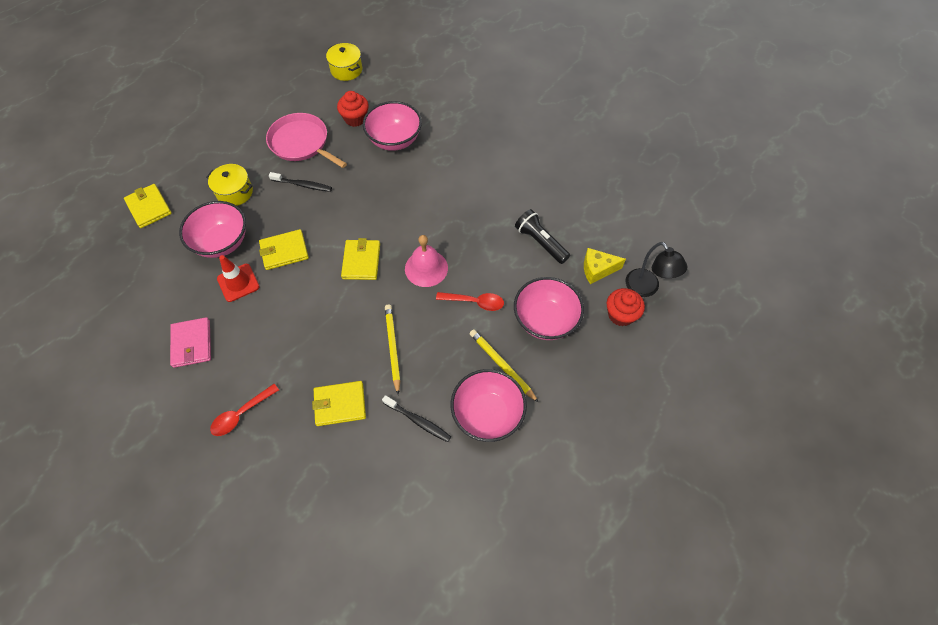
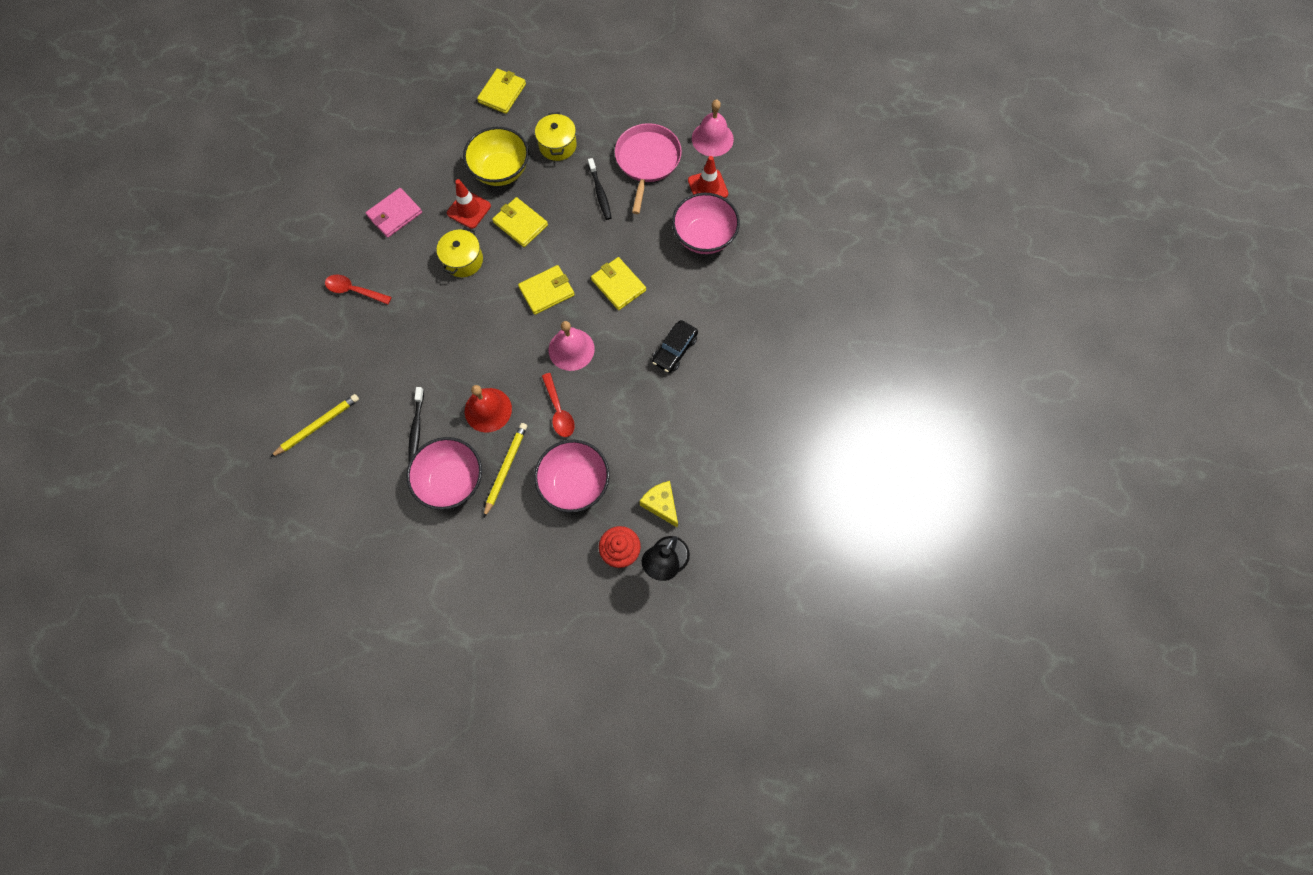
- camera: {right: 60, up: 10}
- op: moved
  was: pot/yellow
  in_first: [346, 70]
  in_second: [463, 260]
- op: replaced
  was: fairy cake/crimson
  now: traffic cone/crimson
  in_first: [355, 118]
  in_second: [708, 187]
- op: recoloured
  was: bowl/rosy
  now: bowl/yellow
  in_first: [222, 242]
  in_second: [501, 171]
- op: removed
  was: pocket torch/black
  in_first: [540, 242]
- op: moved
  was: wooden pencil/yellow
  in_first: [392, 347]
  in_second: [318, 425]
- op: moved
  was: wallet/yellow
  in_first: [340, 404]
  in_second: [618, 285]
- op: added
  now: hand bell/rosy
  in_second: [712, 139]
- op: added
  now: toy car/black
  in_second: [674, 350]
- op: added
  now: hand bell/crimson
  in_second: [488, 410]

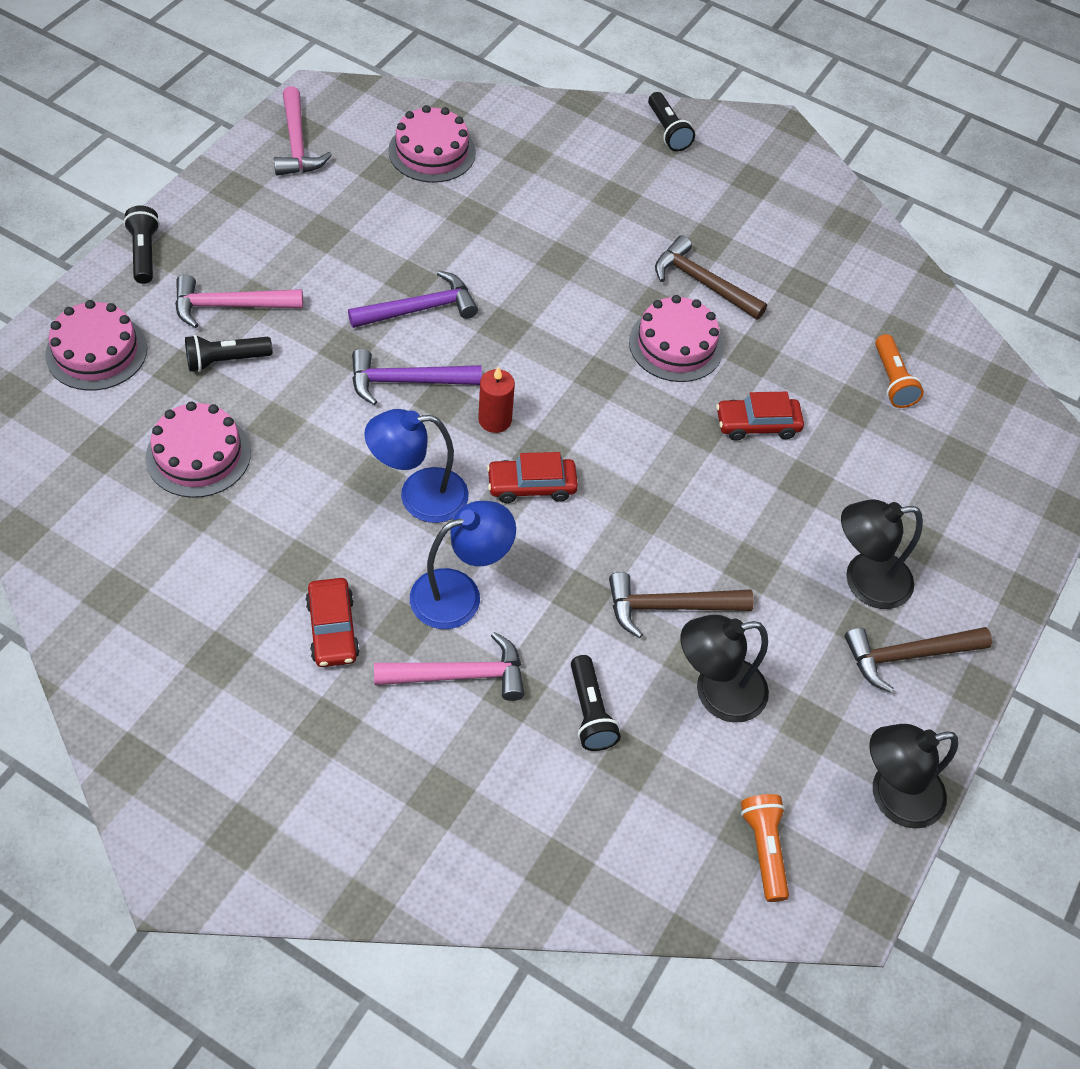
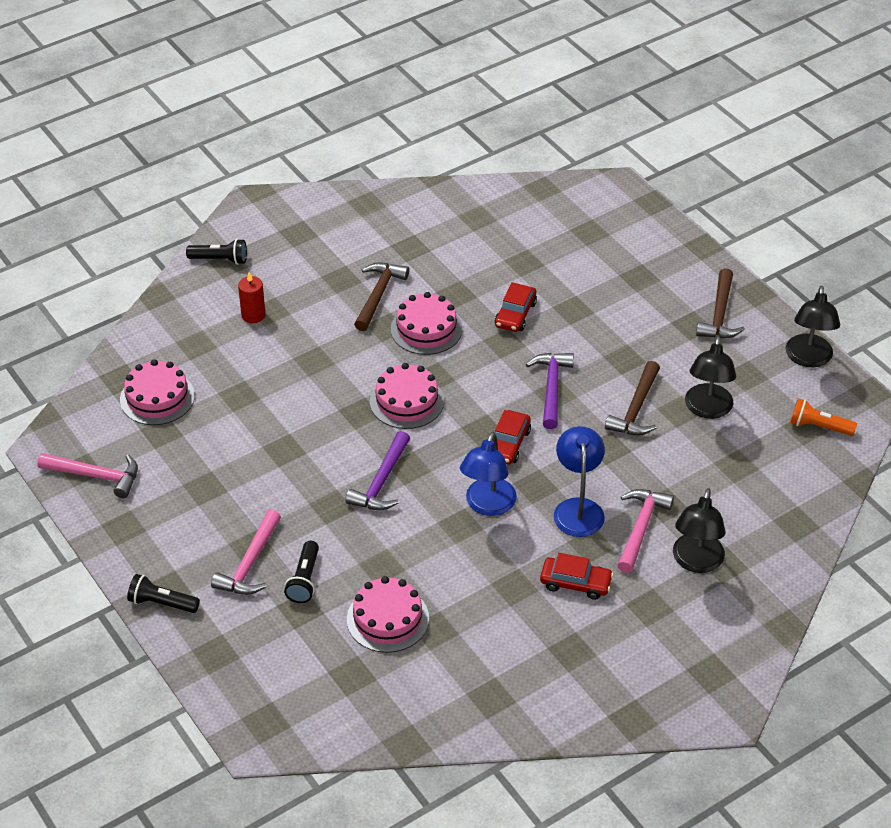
- camera: {right: -60, up: -10}
- op: turned
  was: hammer/dark brown
  in_first: [703, 283]
  in_second: [378, 295]
  clockwise: 135
- op: moved
  was: hammer/royal purple
  in_first: [419, 309]
  in_second: [551, 388]
- op: moved
  was: gateau/rosy
  in_first: [96, 351]
  in_second: [406, 401]
- op: removed
  was: pocket torch/orange
  in_first: [892, 380]
- op: moved
  was: pillar candle/crimson
  in_first: [495, 420]
  in_second: [253, 315]
- op: moved
  was: reading lamp/black
  in_first: [864, 581]
  in_second: [696, 562]
- op: removed
  was: pocket torch/black
  in_first: [590, 712]

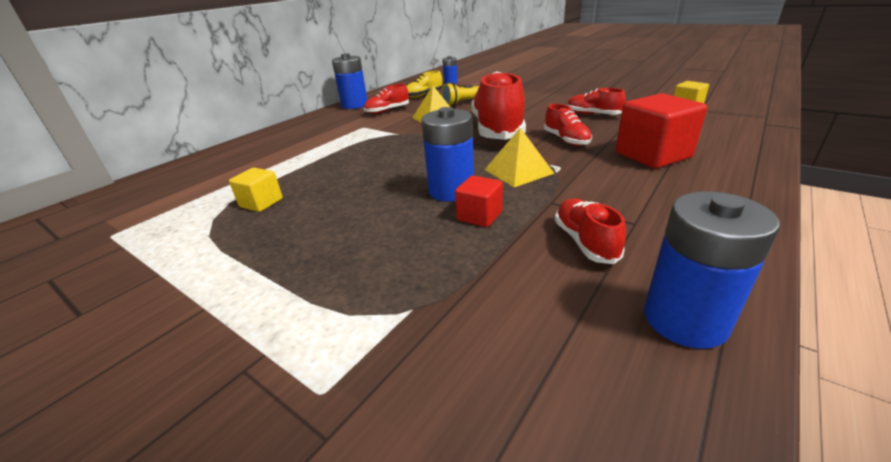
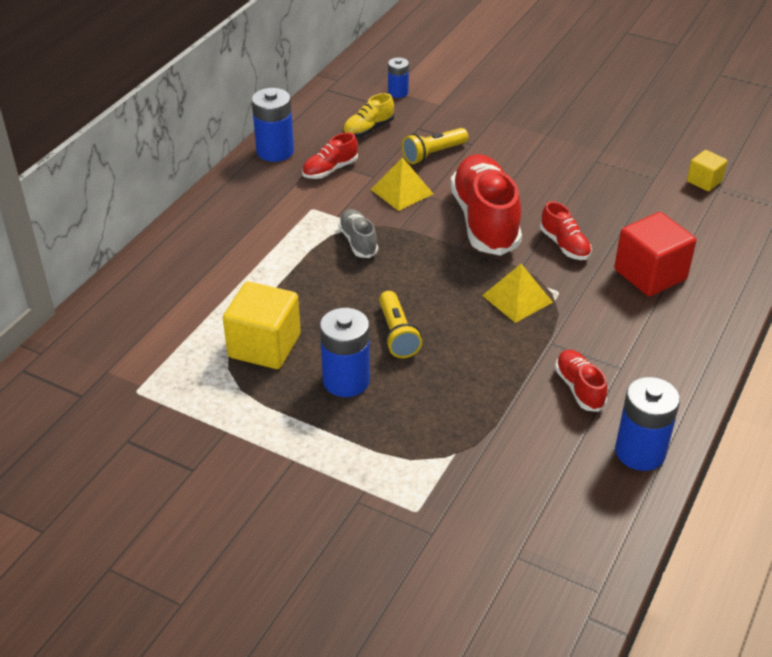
- camera: {right: -10, up: 10}
- op: removed
  was: lace-up shoe/crimson
  in_first: [593, 114]
- op: moved
  was: battery/royal blue
  in_first: [451, 191]
  in_second: [346, 380]
- op: resized
  was: solid cube/yellow
  in_first: [261, 203]
  in_second: [264, 346]
  ratio: 1.82
- op: removed
  was: solid cube/crimson
  in_first: [479, 216]
- op: added
  now: lace-up shoe/grey
  in_second: [358, 241]
- op: added
  now: pocket torch/yellow
  in_second: [397, 334]

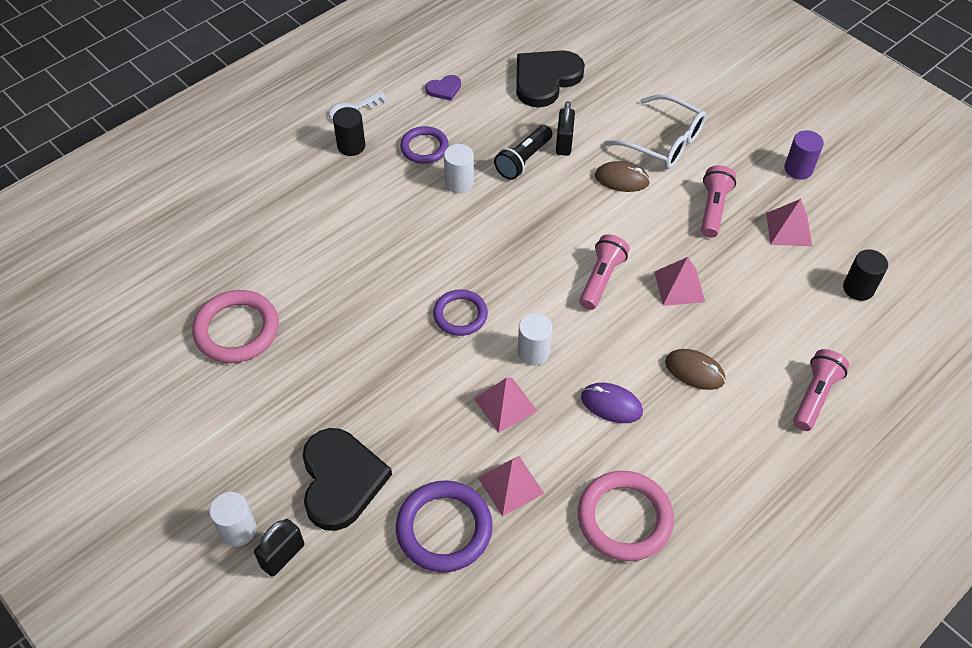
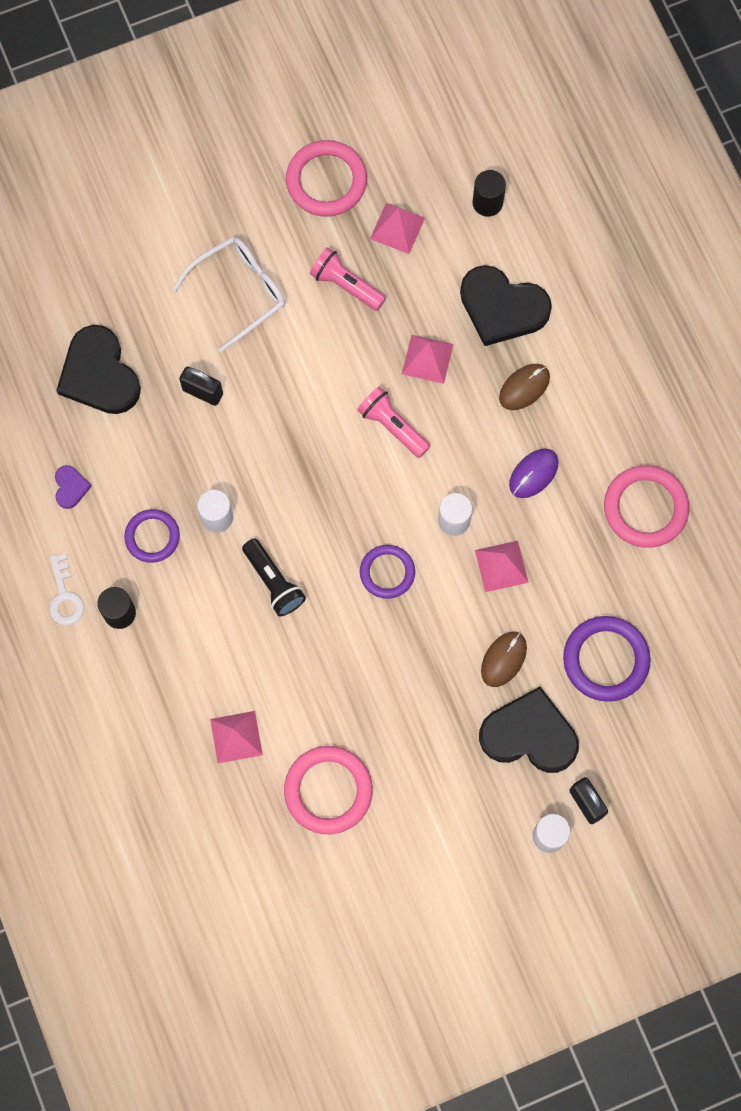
- camera: {right: -70, up: 20}
- op: moved
  was: pocket torch/black
  in_first: [523, 160]
  in_second: [273, 582]
- op: replaced
  was: solid cylinder/royal purple
  now: hoop/rosy
  in_first: [798, 169]
  in_second: [326, 181]
- op: moved
  was: mouse/dark brown
  in_first: [621, 179]
  in_second: [503, 659]
- op: removed
  was: pocket torch/rosy
  in_first: [815, 396]
- op: moved
  was: pyramid/rosy
  in_first: [510, 485]
  in_second: [236, 737]
- op: added
  now: love heart/black
  in_second: [502, 307]

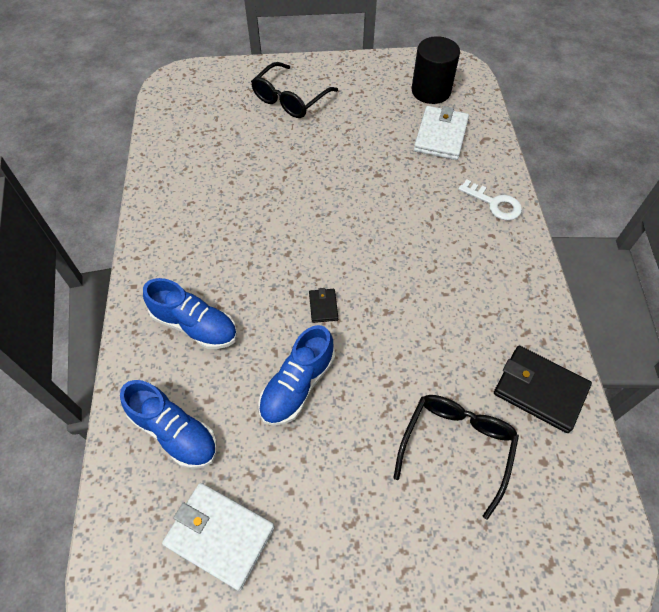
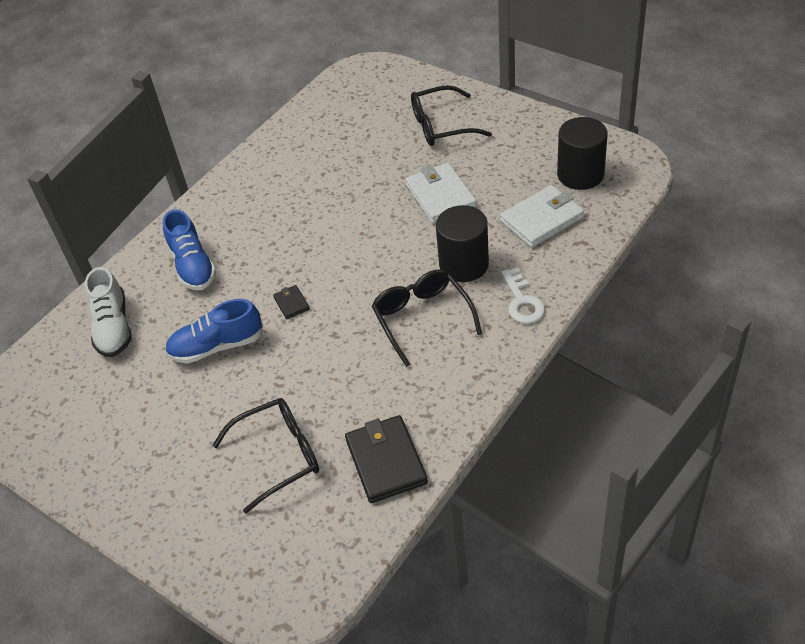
- camera: {right: 45, up: -10}
- op: turned
  was: wallet/black
  in_first: [323, 306]
  in_second: [291, 303]
  clockwise: -60
- op: recoloured
  was: lace-up shoe/royal blue
  now: lace-up shoe/pure white
  in_first: [175, 432]
  in_second: [113, 327]
- op: moved
  was: wallet/pure white
  in_first: [220, 535]
  in_second: [441, 196]
- op: added
  now: solid cylinder/black
  in_second: [464, 264]
- op: added
  now: spectacles/black
  in_second: [422, 318]

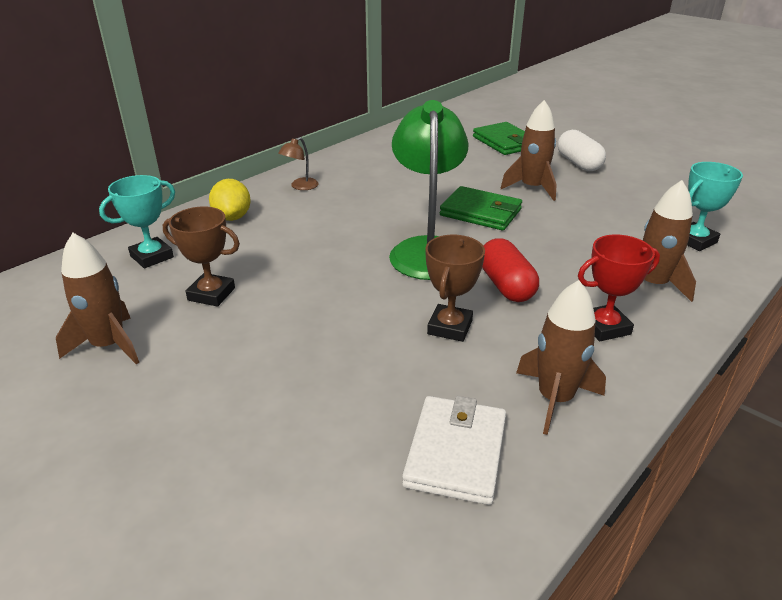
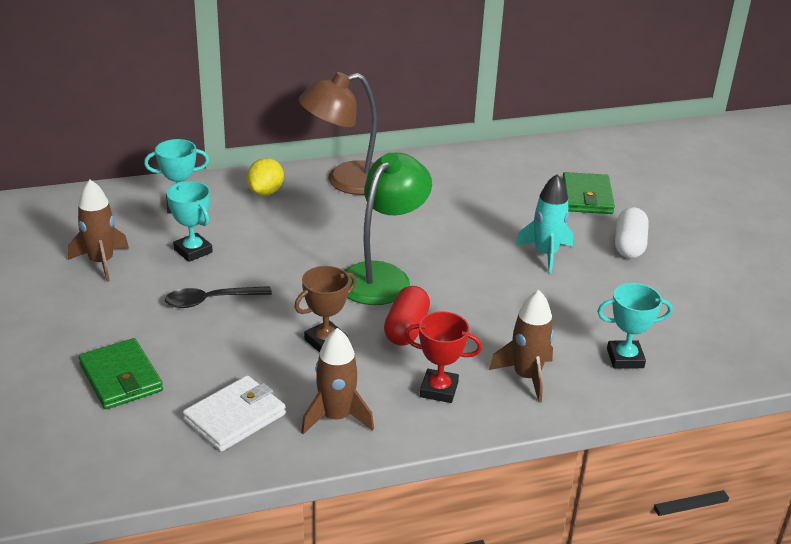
- camera: {right: 30, up: 0}
- op: recoloured
  was: spaceship/dark brown
  now: spaceship/aqua
  in_first: [532, 188]
  in_second: [545, 254]
- op: resized
  was: reading lamp/dark brown
  in_first: [300, 187]
  in_second: [346, 181]
  ratio: 2.4
- op: moved
  was: wallet/emerald
  in_first: [480, 212]
  in_second: [121, 377]
- op: recoloured
  was: award cup/dark brown
  now: award cup/aqua
  in_first: [211, 294]
  in_second: [193, 251]
- op: added
  now: teaspoon/black
  in_second: [211, 301]

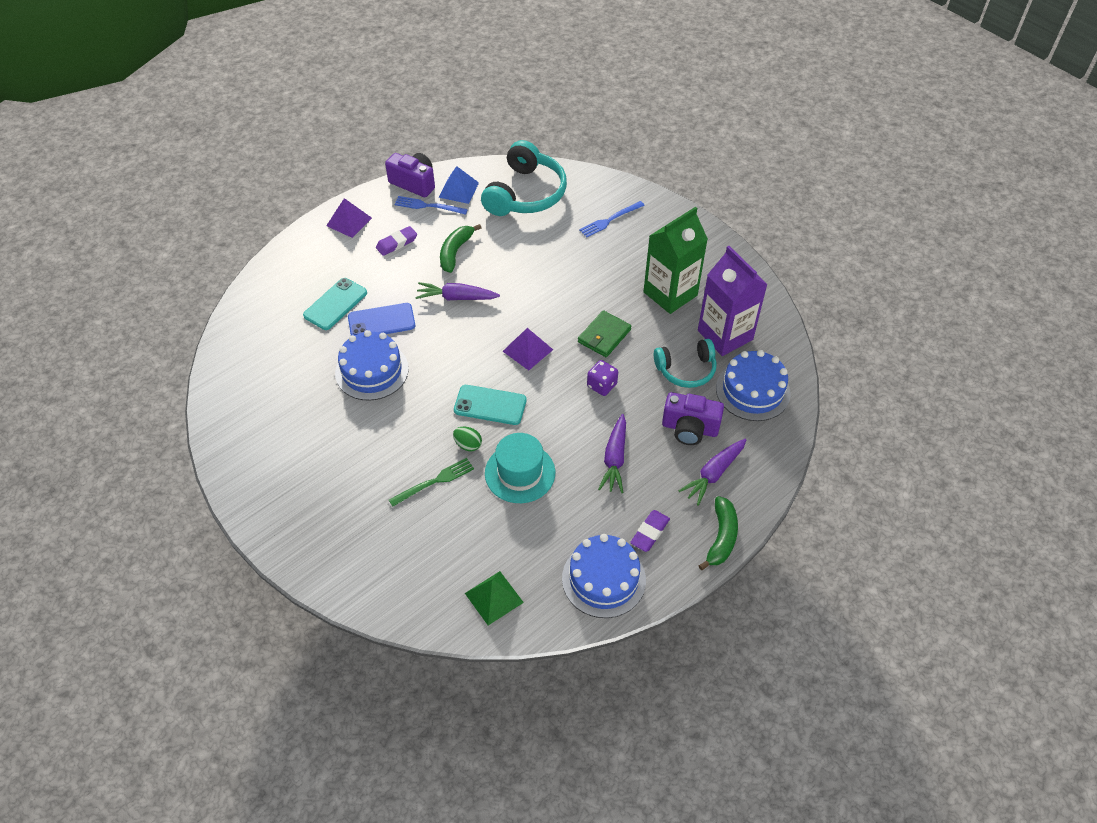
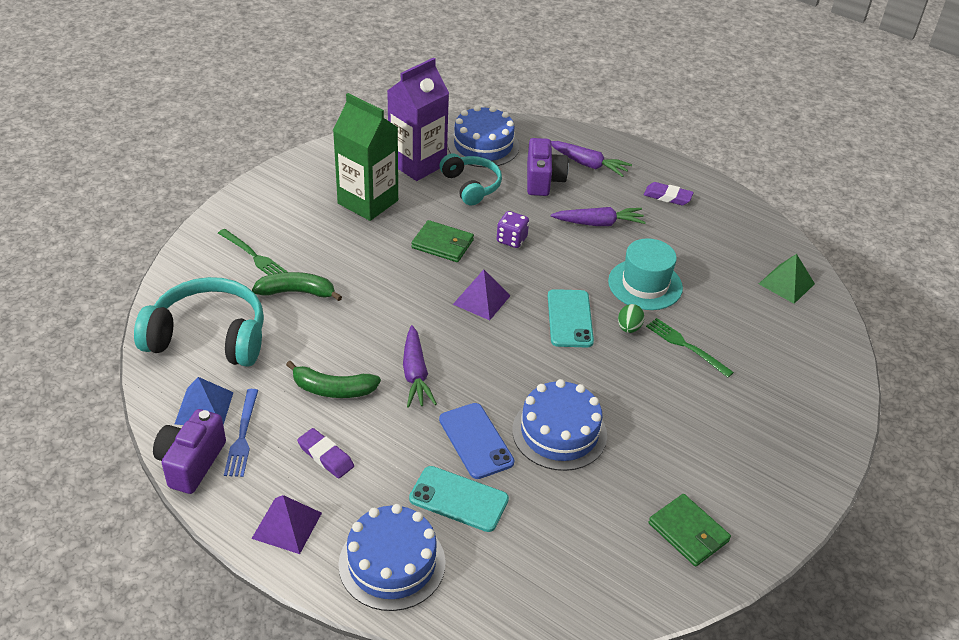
- camera: {right: -105, up: -10}
- op: recoloured
  was: table fork/royal blue
  now: table fork/emerald
  in_first: [610, 220]
  in_second: [253, 255]
- op: moved
  was: toy banana/emerald
  in_first: [721, 537]
  in_second: [297, 292]
- op: moved
  was: gateau/royal blue
  in_first: [603, 579]
  in_second: [392, 563]
- op: added
  now: wallet/emerald
  in_second: [688, 532]

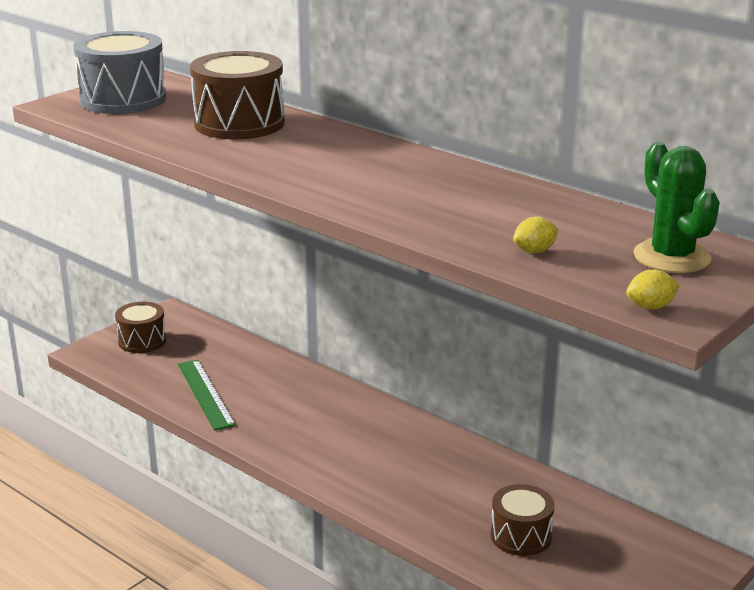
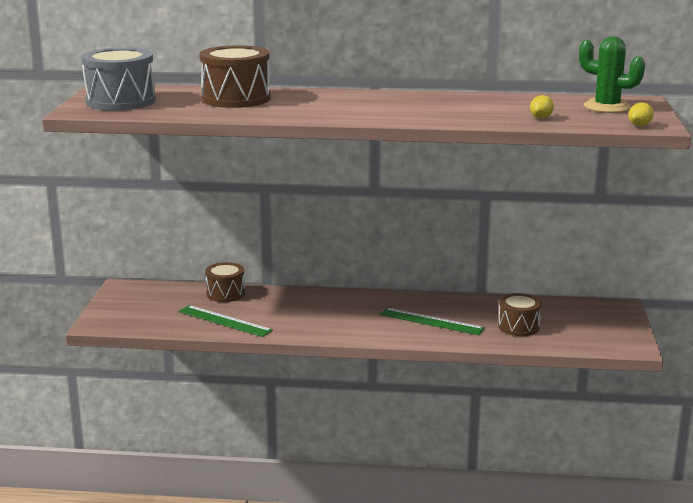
- camera: {right: -35, up: -5}
- op: moved
  was: toy drum/dark brown
  in_first: [142, 341]
  in_second: [225, 293]
- op: added
  now: measuring stick/emerald
  in_second: [431, 321]

